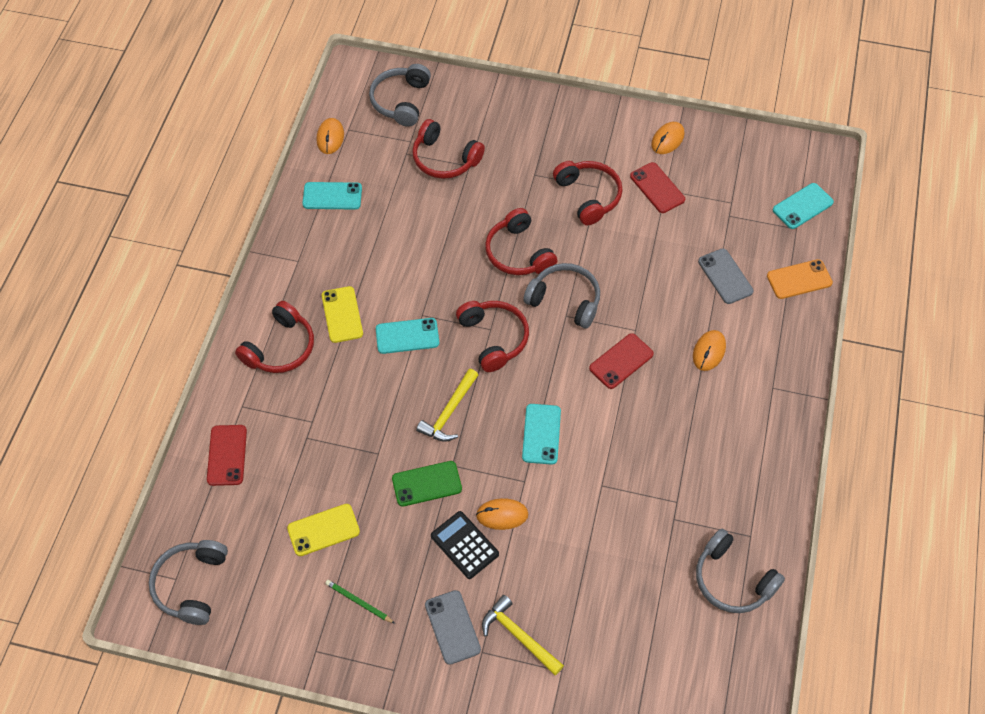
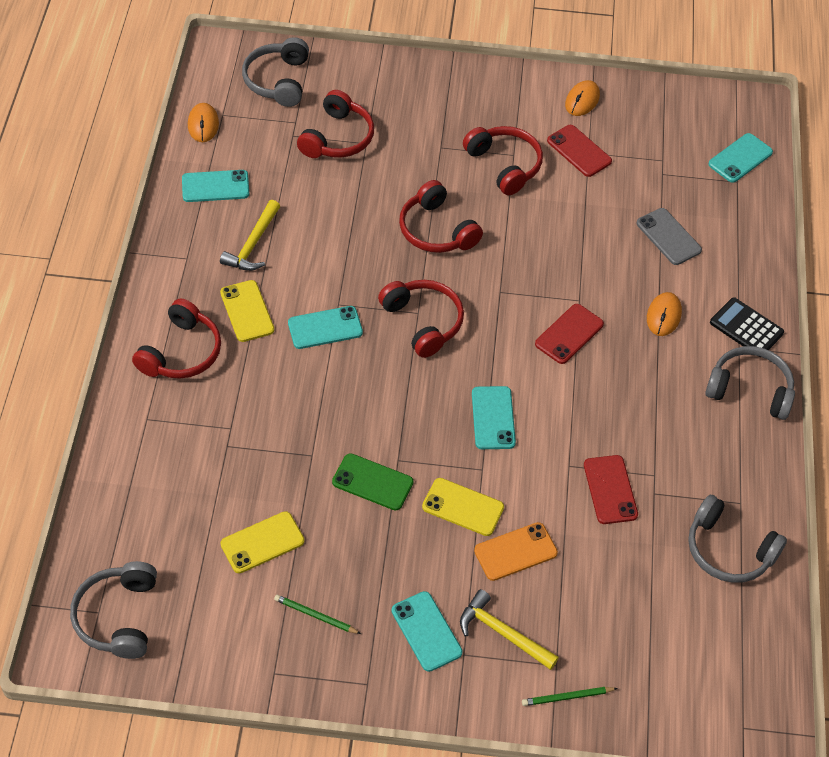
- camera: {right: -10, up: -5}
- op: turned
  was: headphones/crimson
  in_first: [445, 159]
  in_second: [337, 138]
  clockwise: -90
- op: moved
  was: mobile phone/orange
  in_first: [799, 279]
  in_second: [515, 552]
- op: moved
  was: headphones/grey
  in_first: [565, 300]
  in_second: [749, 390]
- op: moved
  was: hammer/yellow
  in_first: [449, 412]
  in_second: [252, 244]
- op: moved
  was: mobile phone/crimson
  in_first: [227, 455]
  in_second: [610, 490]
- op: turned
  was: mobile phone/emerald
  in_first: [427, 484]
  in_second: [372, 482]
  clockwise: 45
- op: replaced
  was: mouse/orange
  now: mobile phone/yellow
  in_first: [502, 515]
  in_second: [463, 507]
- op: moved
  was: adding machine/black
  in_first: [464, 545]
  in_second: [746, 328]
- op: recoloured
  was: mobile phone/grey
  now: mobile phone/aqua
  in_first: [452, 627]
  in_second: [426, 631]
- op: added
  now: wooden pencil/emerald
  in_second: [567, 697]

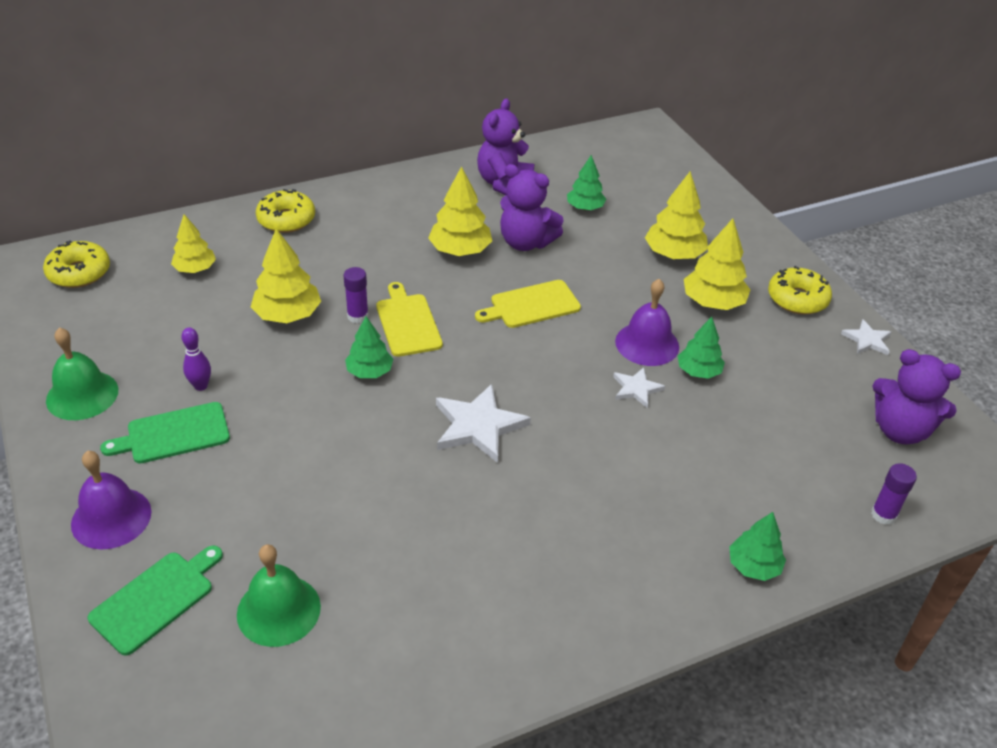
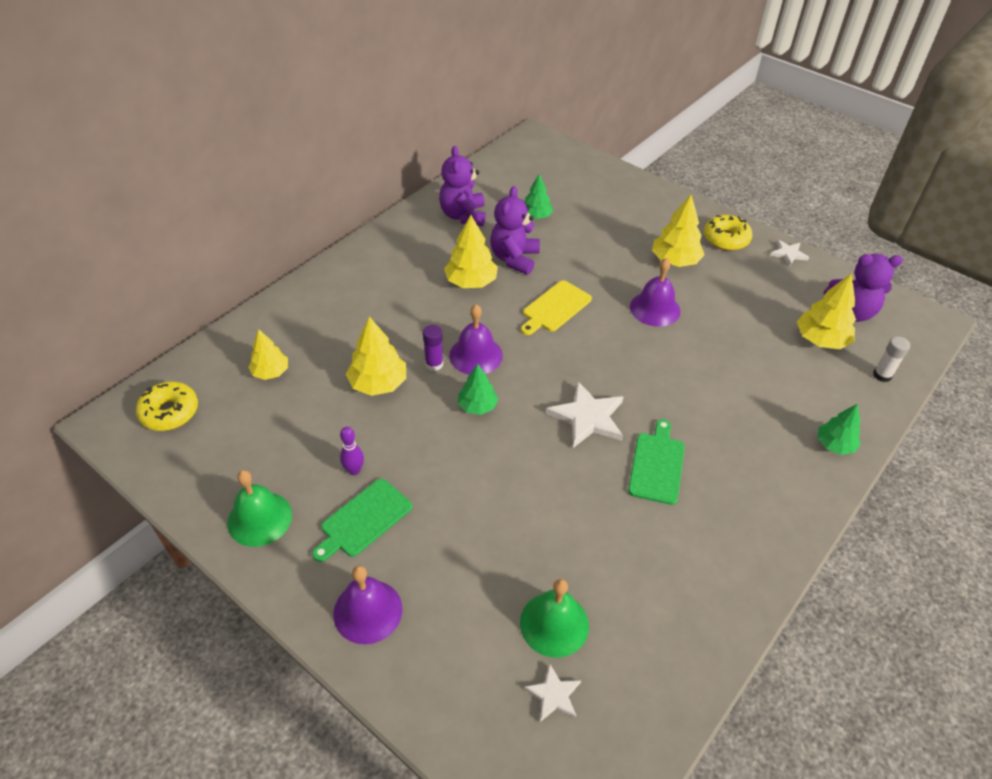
- camera: {right: -25, up: 5}
- op: turned
  was: stuffed bear/royal purple
  in_first: [526, 242]
  in_second: [514, 259]
  clockwise: 105
- op: moved
  was: tree/yellow
  in_first: [674, 254]
  in_second: [821, 340]
- op: removed
  was: doughnut/yellow
  in_first: [286, 219]
- op: replaced
  was: chopping board/yellow
  now: hand bell/royal purple
  in_first: [407, 322]
  in_second: [476, 355]
- op: removed
  was: tree/emerald
  in_first: [698, 371]
- op: moved
  was: star/pure white
  in_first: [636, 389]
  in_second: [553, 695]
- op: recoloured
  was: glue stick/royal purple
  now: glue stick/pure white
  in_first: [883, 515]
  in_second: [882, 375]
- op: moved
  was: chopping board/emerald
  in_first: [156, 599]
  in_second: [657, 465]

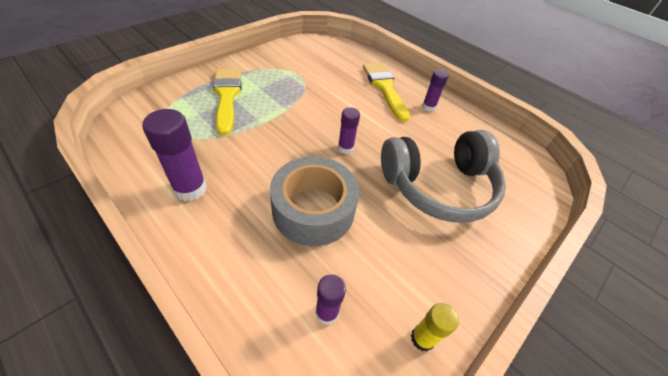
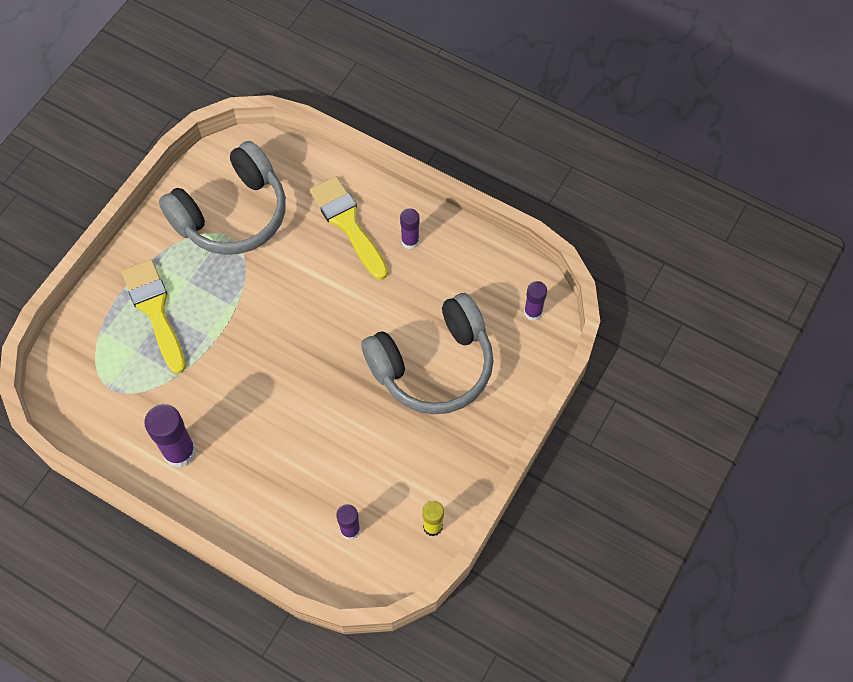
- camera: {right: -10, up: 15}
- op: moved
  was: glue stick/royal purple
  in_first: [345, 148]
  in_second: [533, 312]
- op: removed
  was: sticky tape/grey
  in_first: [313, 210]
- op: added
  now: headphones/grey
  in_second: [232, 214]

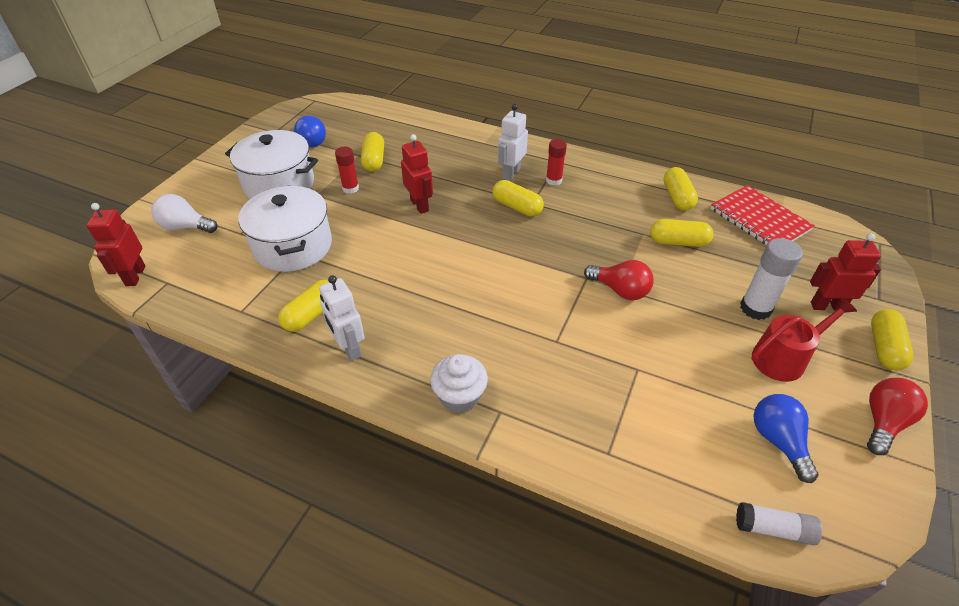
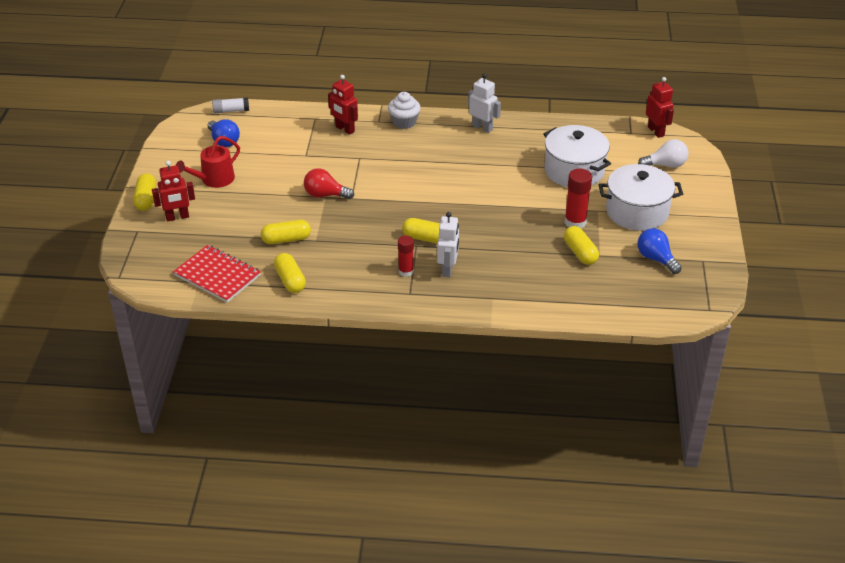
- camera: {right: 160, up: -5}
- op: moved
  was: robot figure/crimson
  in_first: [419, 205]
  in_second: [344, 129]
- op: resized
  was: glue stick/crimson
  in_first: [350, 188]
  in_second: [575, 222]
  ratio: 1.51
- op: removed
  was: glue stick/pure white
  in_first: [755, 308]
- op: removed
  was: capsule/yellow
  in_first: [311, 314]
- op: removed
  was: bulb/crimson
  in_first: [883, 422]

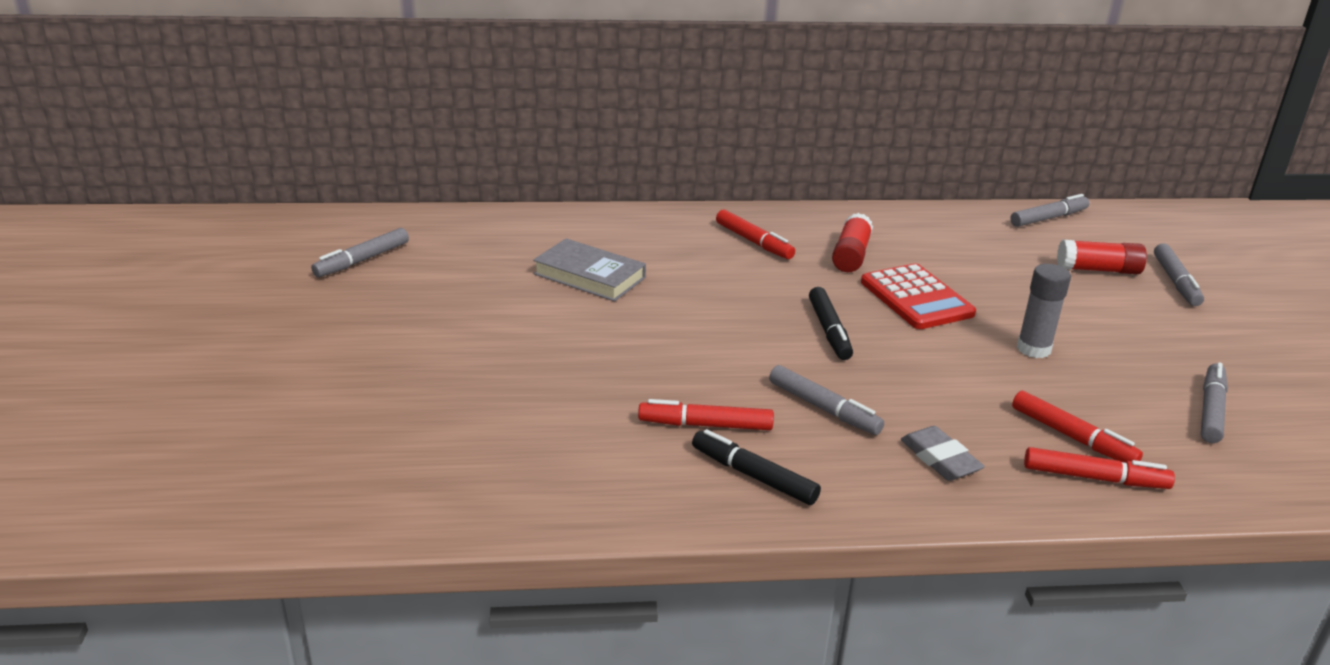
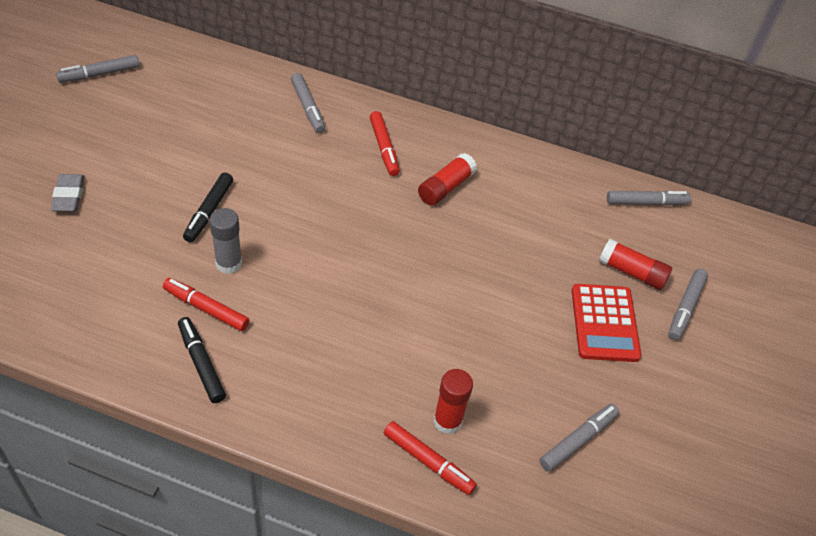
- camera: {right: 20, up: 20}
- op: removed
  was: book/grey
  in_first: [589, 276]
- op: moved
  was: adding machine/crimson
  in_first: [916, 298]
  in_second: [604, 323]
- op: moved
  was: glue stick/grey
  in_first: [1033, 349]
  in_second: [228, 263]
- op: moved
  was: marker/black
  in_first: [829, 331]
  in_second: [209, 211]
- op: moved
  was: marker/grey
  in_first: [823, 408]
  in_second: [308, 107]
- op: replaced
  was: marker/crimson
  now: glue stick/crimson
  in_first: [1072, 437]
  in_second: [447, 421]
- op: moved
  was: gum eraser/grey
  in_first: [940, 459]
  in_second: [69, 196]

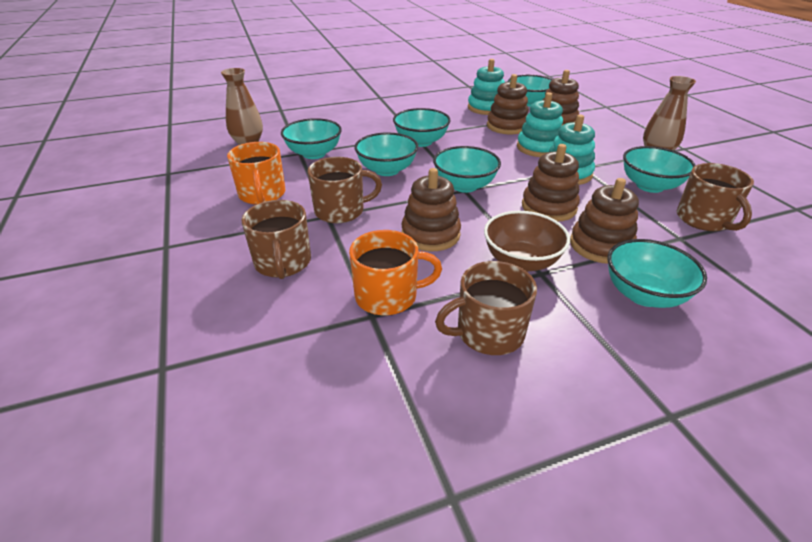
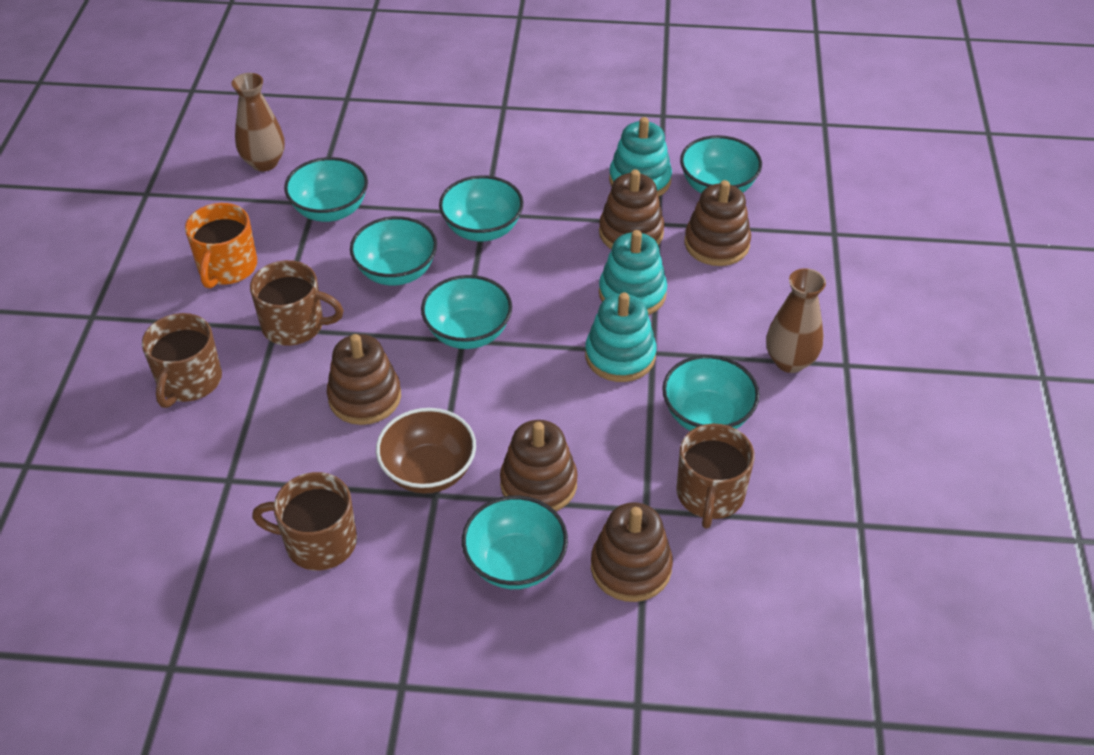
- camera: {right: 25, up: 10}
- op: moved
  was: ring stacker/dark brown
  in_first: [549, 207]
  in_second: [631, 567]
- op: removed
  was: tea mug/orange
  in_first: [388, 296]

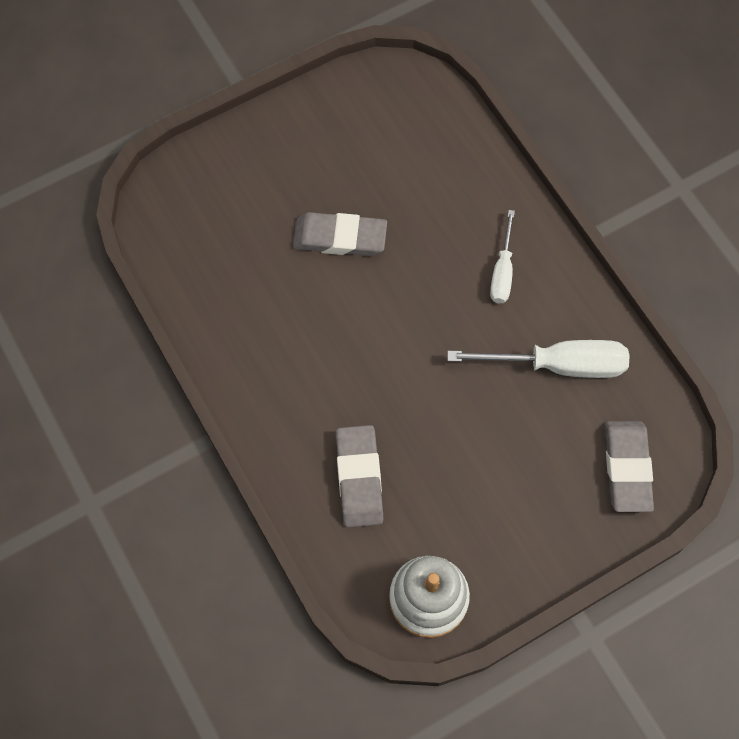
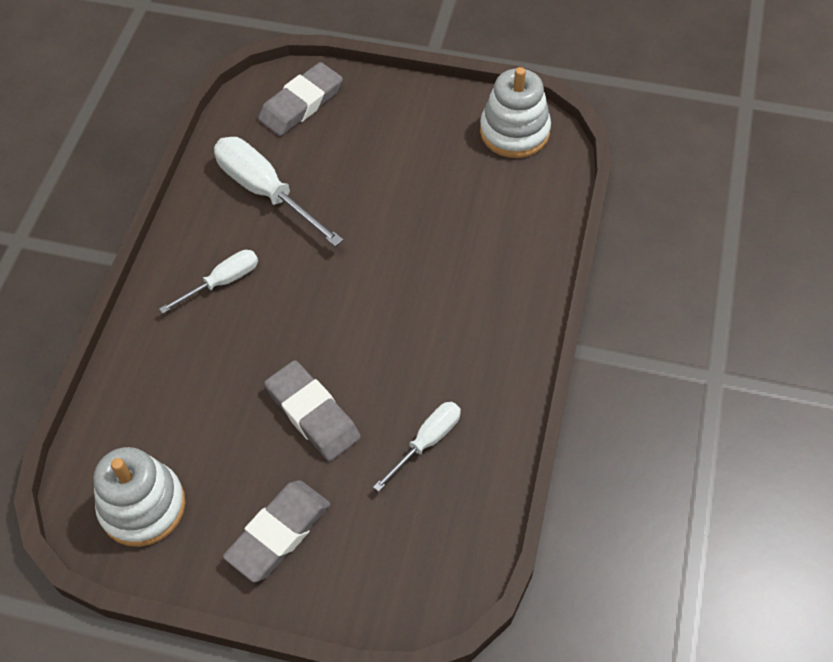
- camera: {right: -135, up: -10}
- op: moved
  was: gum eraser/grey
  in_first: [359, 478]
  in_second: [278, 533]
- op: added
  now: flat screwdriver/pure white
  in_second: [427, 442]
- op: added
  now: ring stacker/pure white
  in_second: [143, 506]

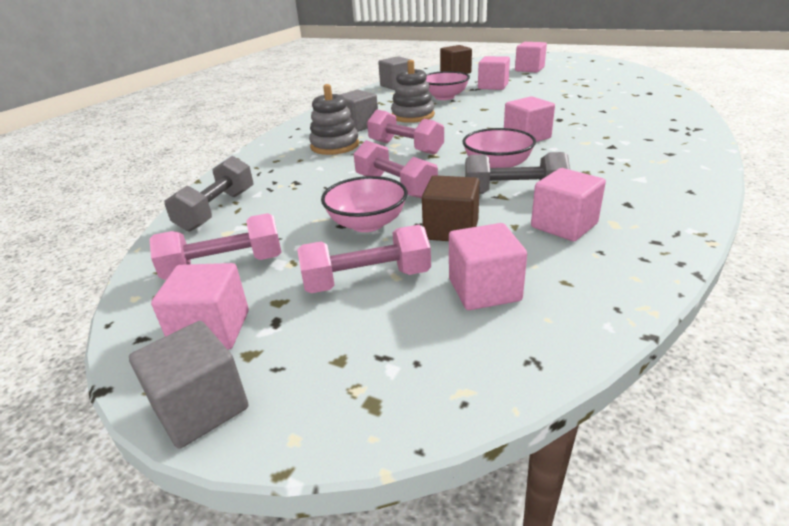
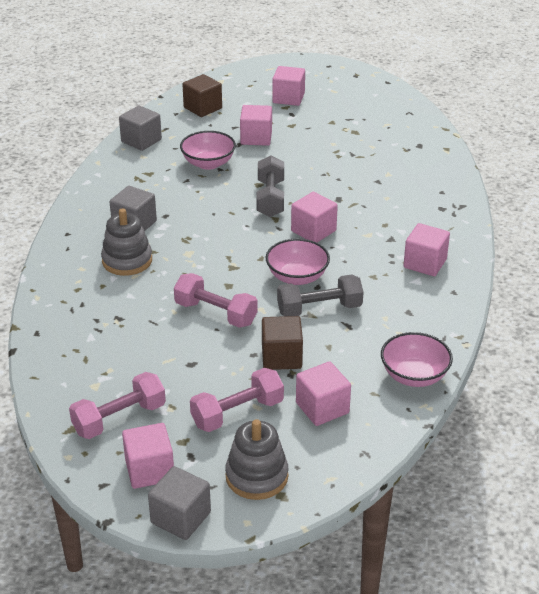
- camera: {right: -20, up: 5}
- op: moved
  was: ring stacker/grey
  in_first: [413, 116]
  in_second: [256, 476]
- op: removed
  was: hand weight/rosy
  in_first: [405, 147]
- op: moved
  was: hand weight/grey
  in_first: [217, 210]
  in_second: [270, 198]
- op: moved
  was: solid cube/rosy
  in_first: [564, 225]
  in_second: [425, 263]
- op: moved
  was: bowl/rosy
  in_first: [367, 224]
  in_second: [414, 376]

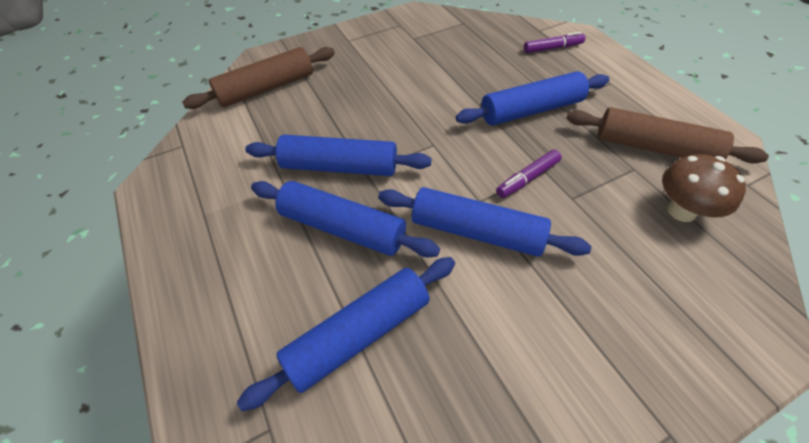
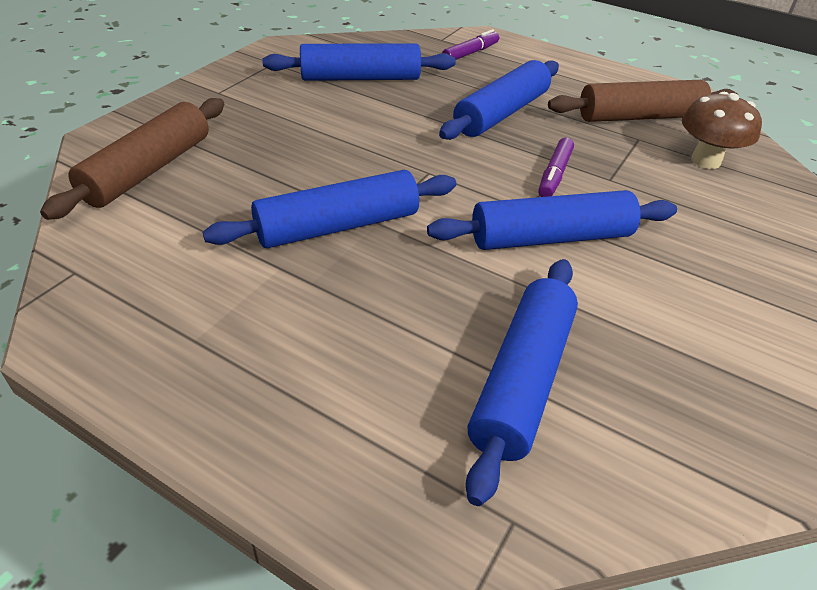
- camera: {right: -35, up: -10}
- op: moved
  was: pastry roller/royal blue
  in_first: [342, 228]
  in_second: [360, 78]

